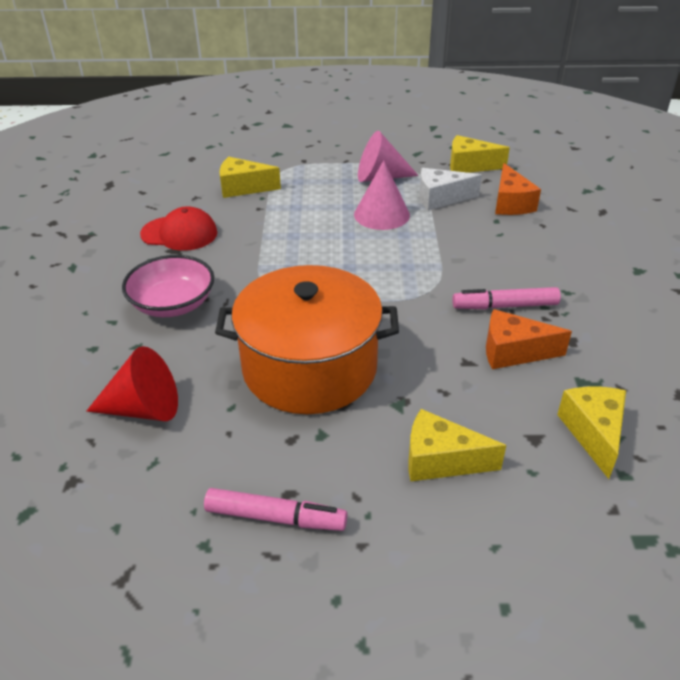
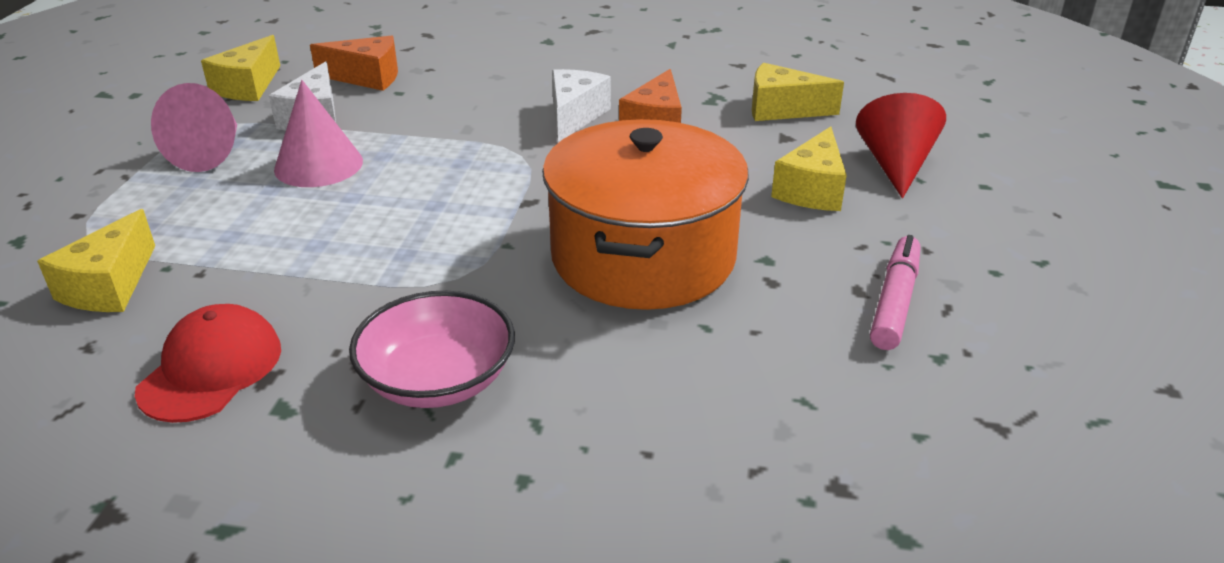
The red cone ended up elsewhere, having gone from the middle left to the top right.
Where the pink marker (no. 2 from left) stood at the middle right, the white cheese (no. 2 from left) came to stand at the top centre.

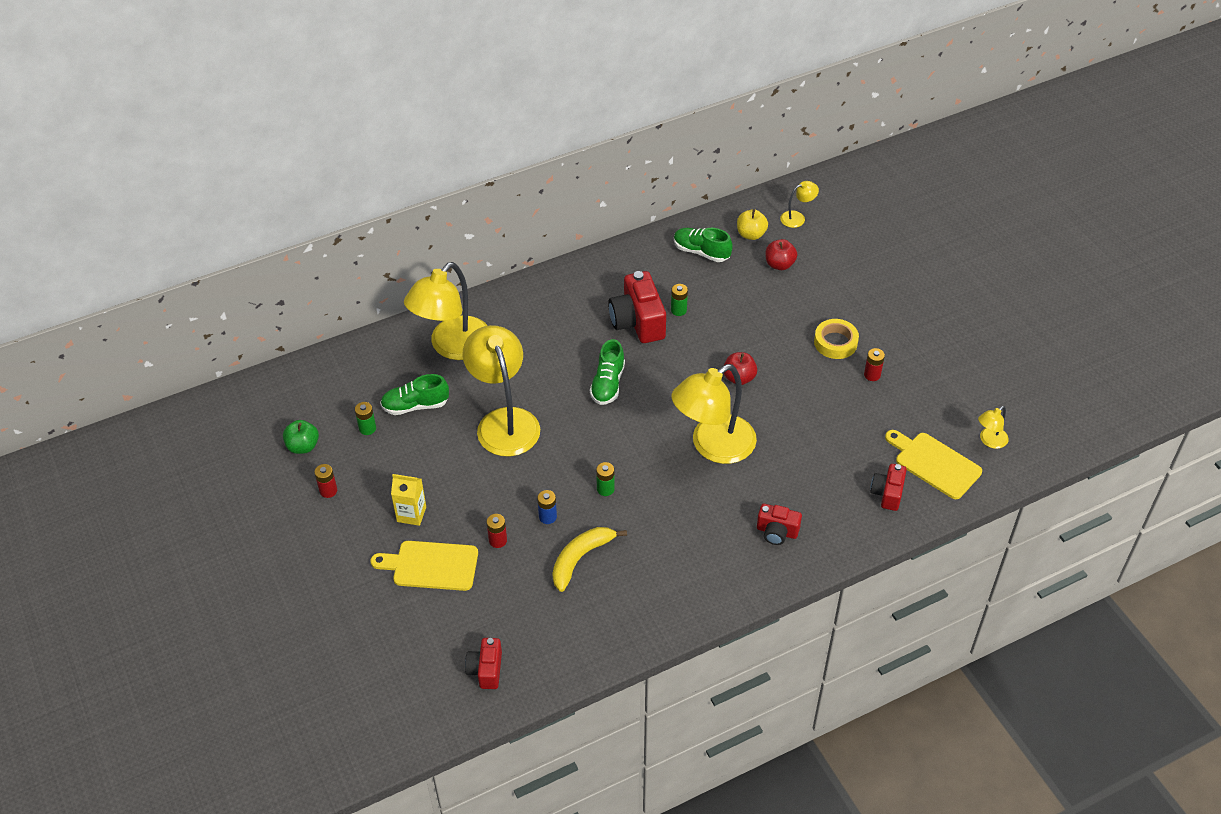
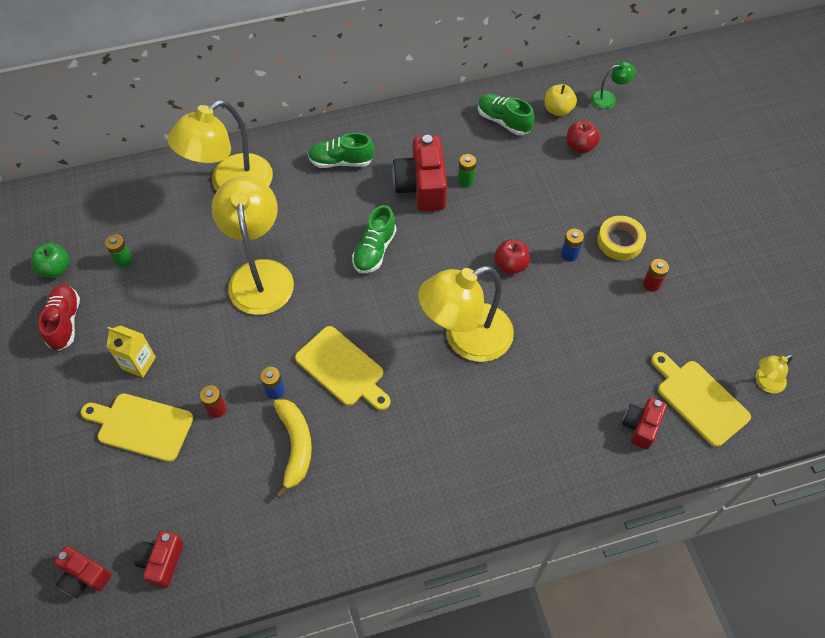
The second view gained the blue battery (no. 2 from left) at the middle right.
The green shoe (no. 1 from left) ended up elsewhere, having gone from the centre to the top centre.
The red camera (no. 3 from left in the first image) ended up elsewhere, having gone from the centre to the bottom left.
Where the red battery (no. 1 from left) stood at the middle left, the red shoe came to stand at the middle left.
Where the green battery (no. 2 from left) stood at the centre, the yellow cutting board (no. 2 from left) came to stand at the centre.
What was the yellow lamp (no. 4 from left) at the top centre turned into the green lamp at the top right.
The yellow banana at the bottom centre ended up facing another way, 120 degrees clockwise from before.

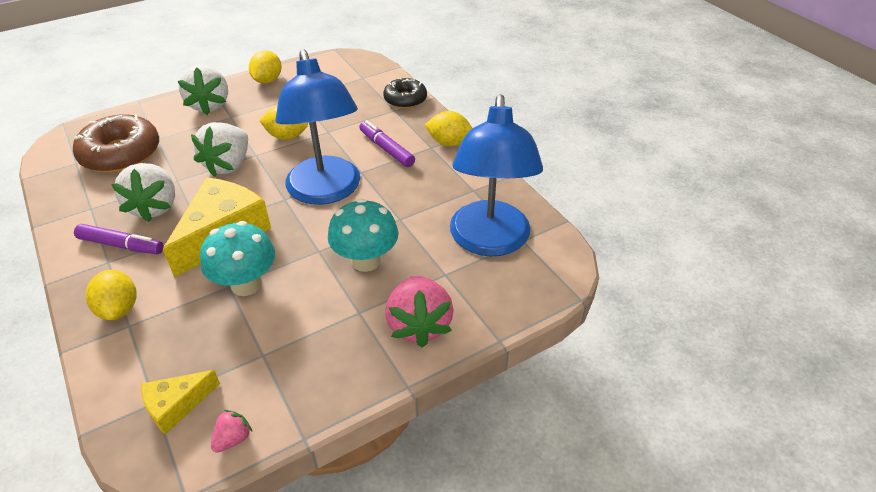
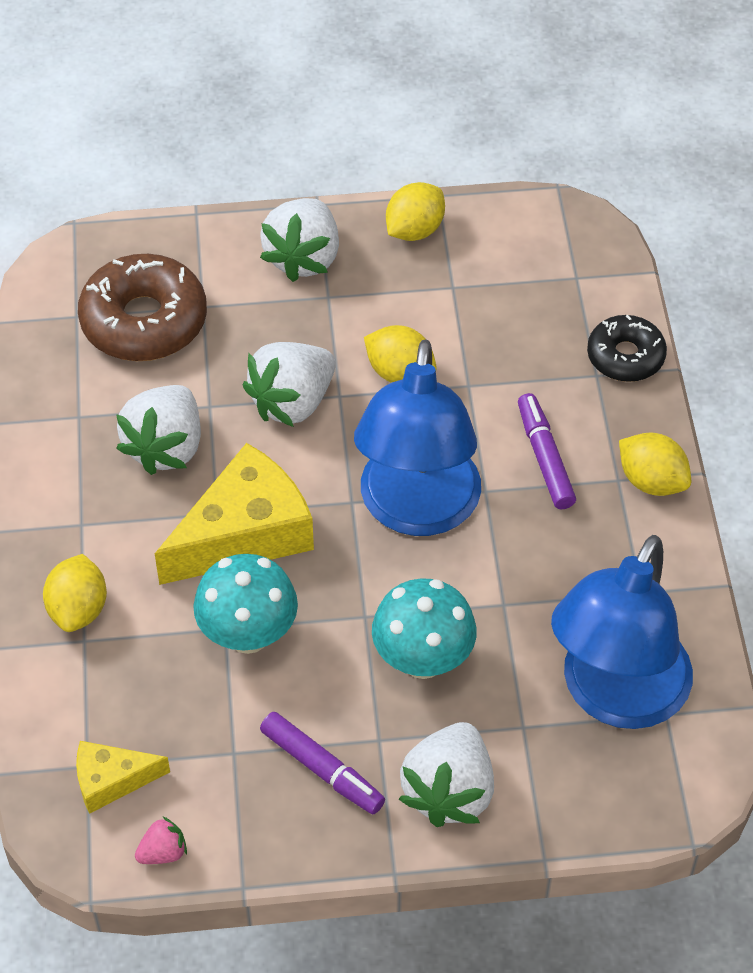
The purple marker (no. 1 from left) ended up elsewhere, having gone from the middle left to the bottom centre.
What was the pink strawberry (no. 2 from left) at the centre turned into the white strawberry (no. 4 from left) at the bottom centre.

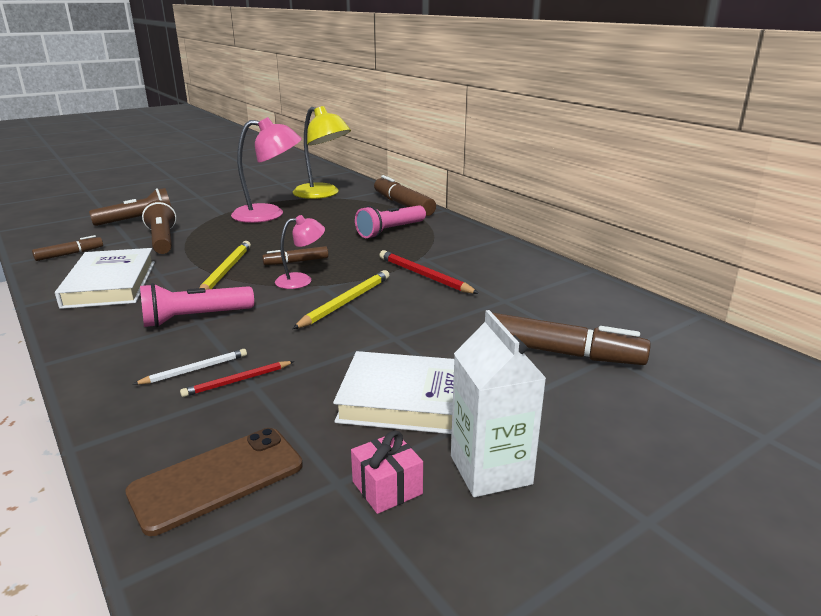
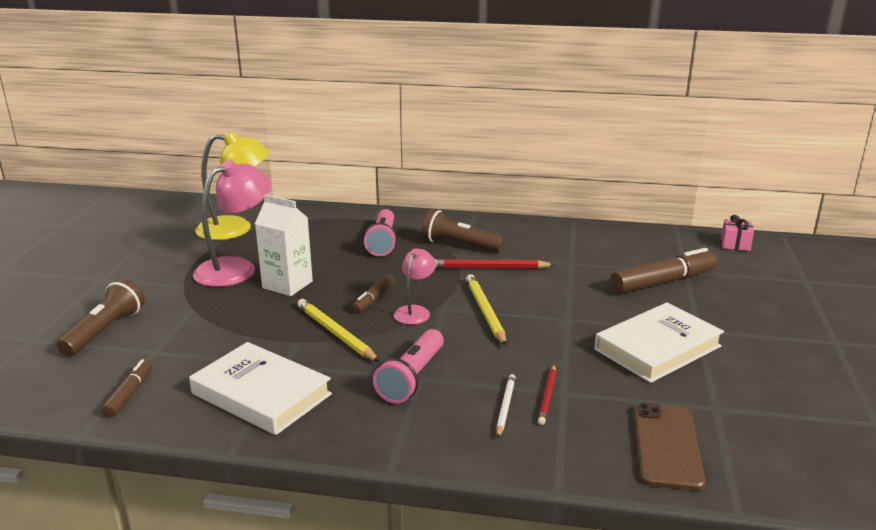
The second view lost the brown marker (no. 3 from left) at the top centre.
The brown flashlight (no. 2 from left) ended up elsewhere, having gone from the middle left to the centre.
The pink gift ended up elsewhere, having gone from the bottom centre to the middle right.
The white carton ended up elsewhere, having gone from the centre to the middle left.

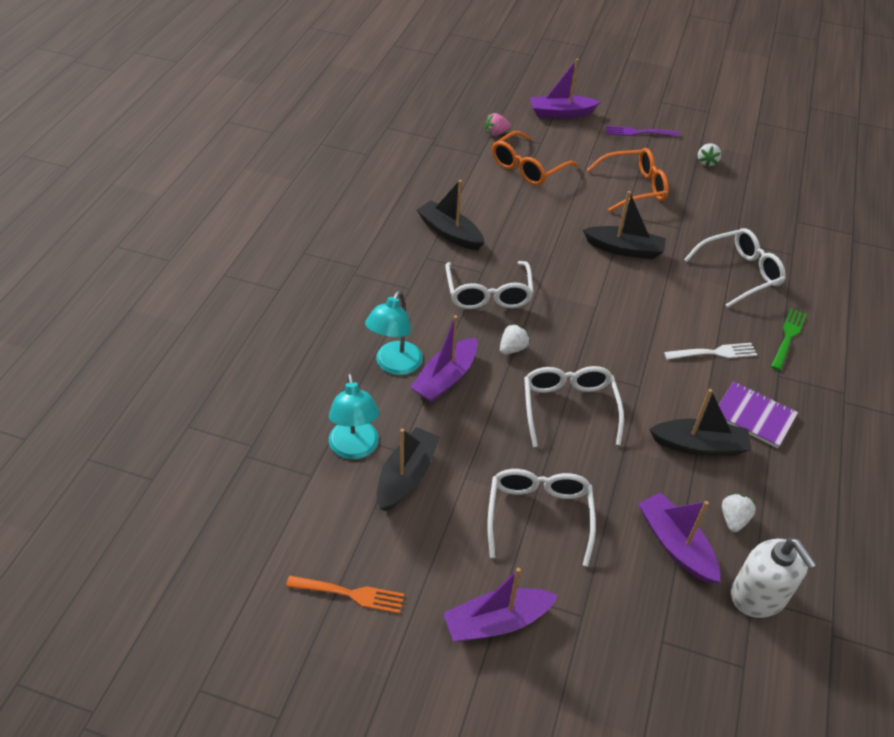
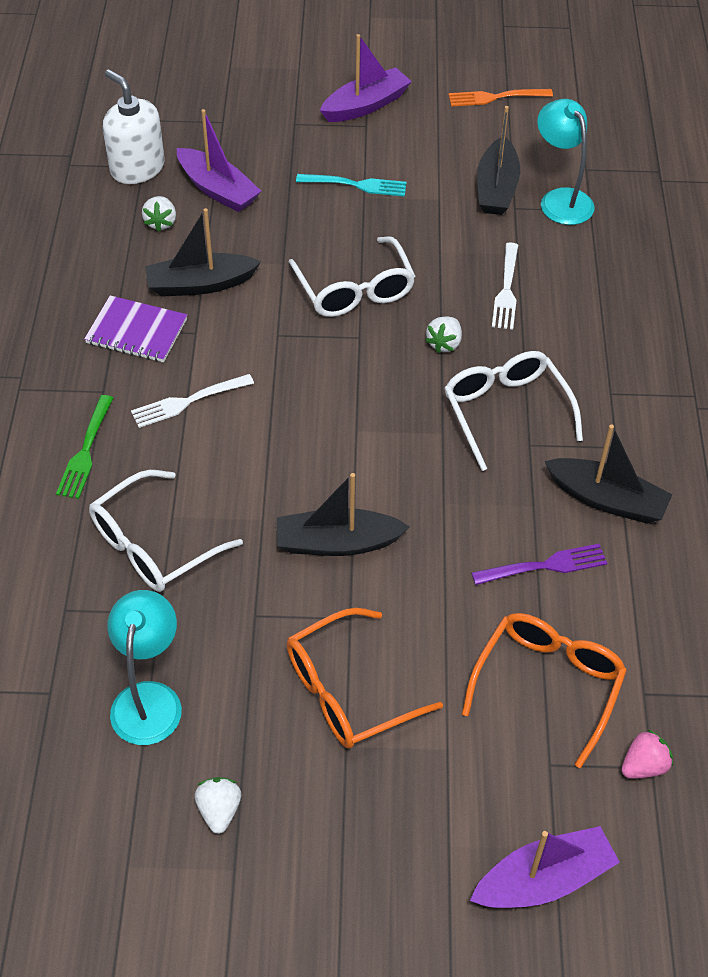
The turquoise lamp (no. 2 from left in the first image) ended up elsewhere, having gone from the centre to the bottom left.
The purple fork ended up elsewhere, having gone from the top right to the middle right.
Where the purple boat (no. 1 from left) stood at the centre, the white fork (no. 2 from left) came to stand at the top right.
Where the white glasses (no. 2 from left) stood at the bottom centre, the turquoise fork came to stand at the top centre.

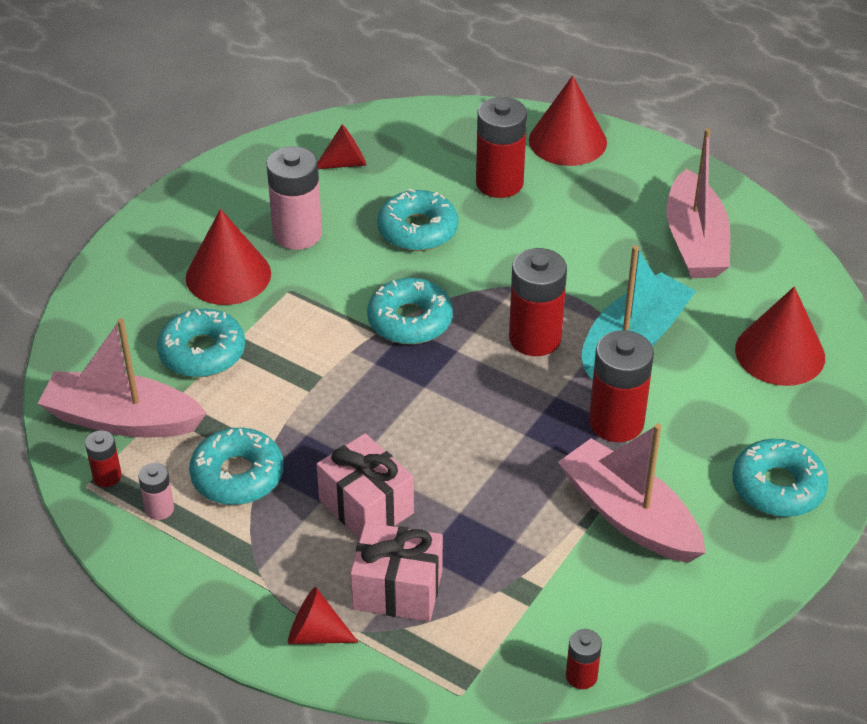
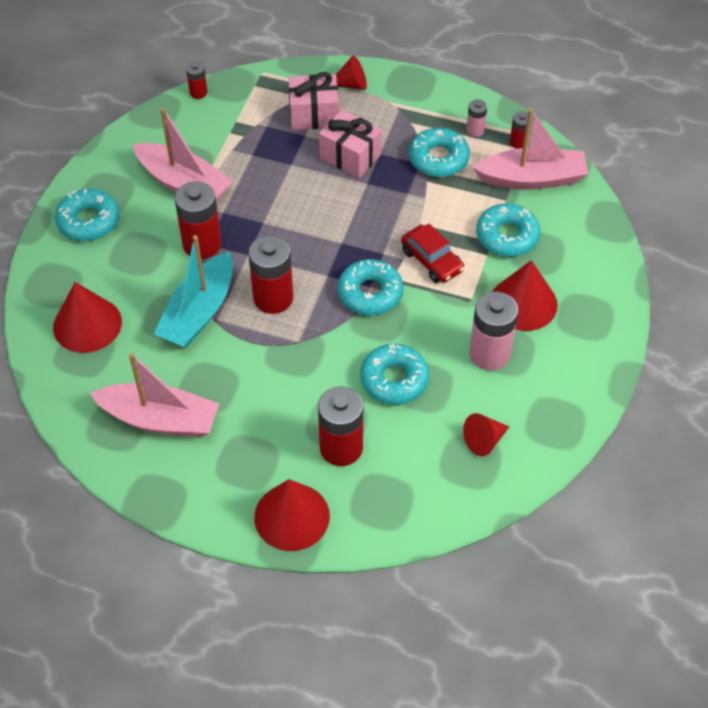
The second view gained the red car at the centre.
The pink boat (no. 3 from left in the first image) at the top right ended up facing another way, 120 degrees clockwise from before.

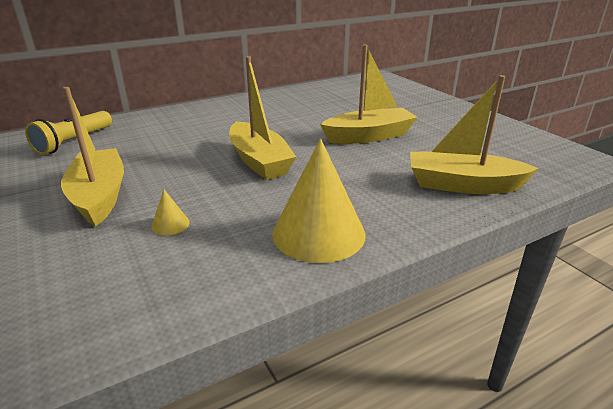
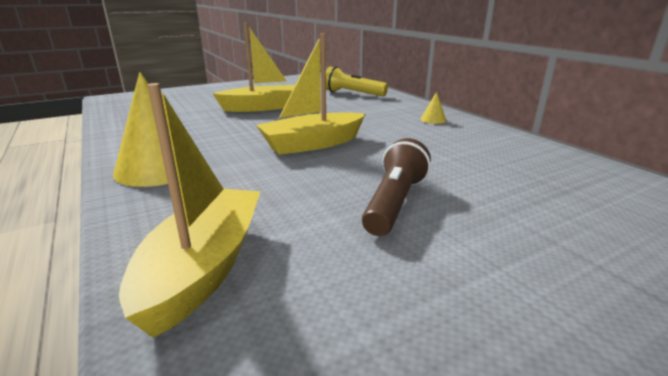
The yellow cone (no. 1 from left in the first image) ended up elsewhere, having gone from the middle left to the top centre.
Where the yellow boat (no. 3 from left) stood at the top centre, the brown flashlight came to stand at the centre.

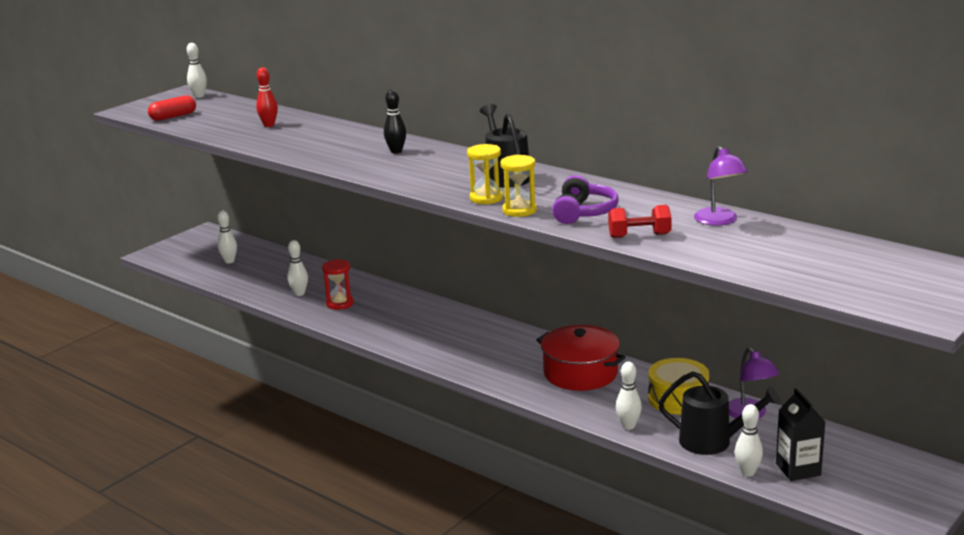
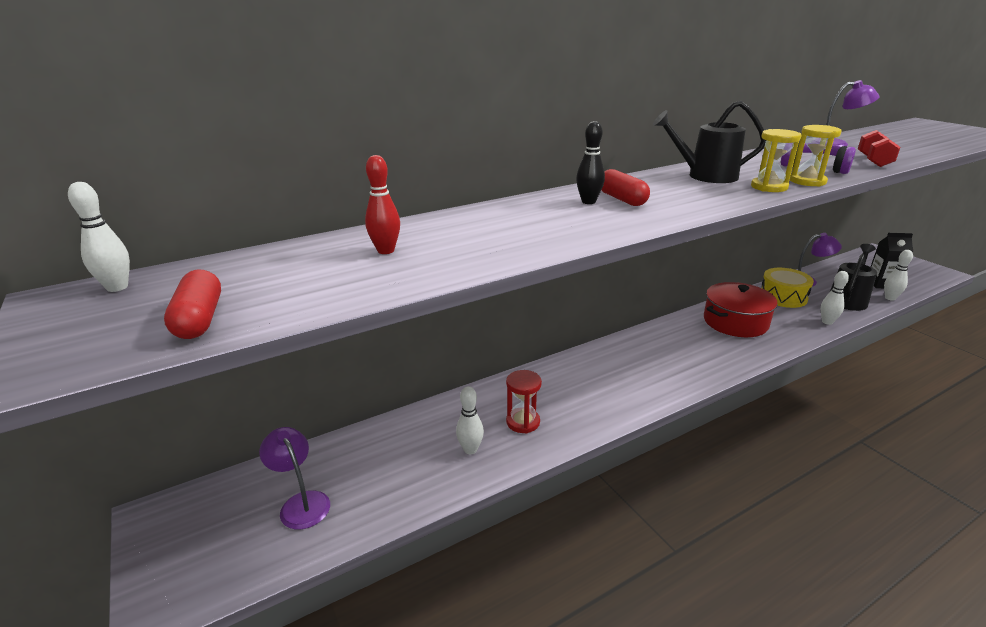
The second view gained the red capsule (no. 2 from left) at the top centre.
Where the white bowling pin (no. 2 from left) stood at the middle left, the purple lamp (no. 1 from left) came to stand at the bottom left.

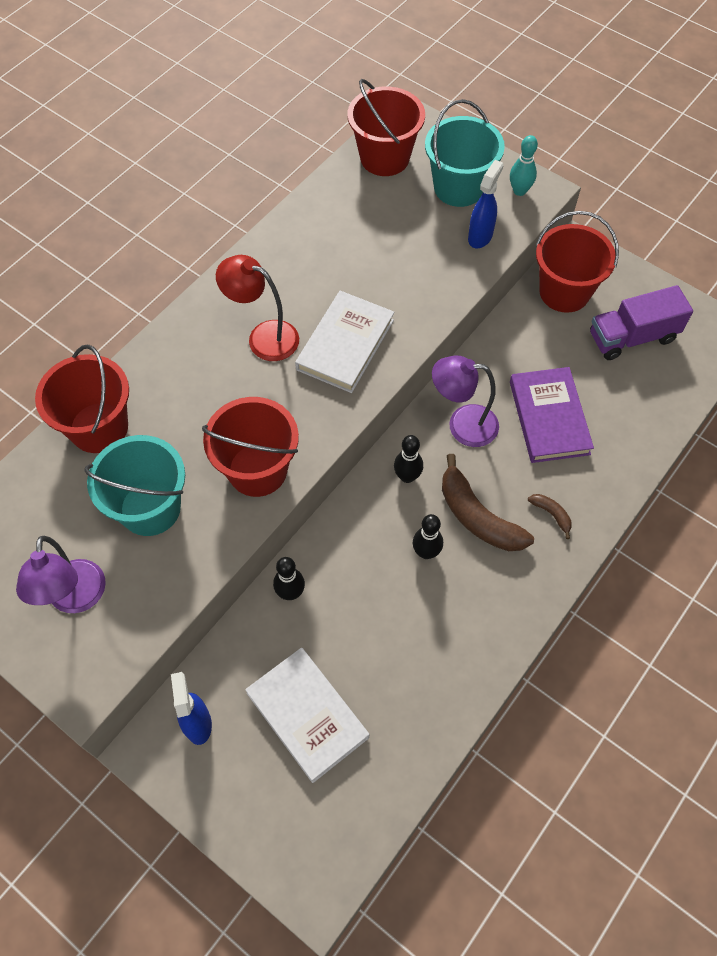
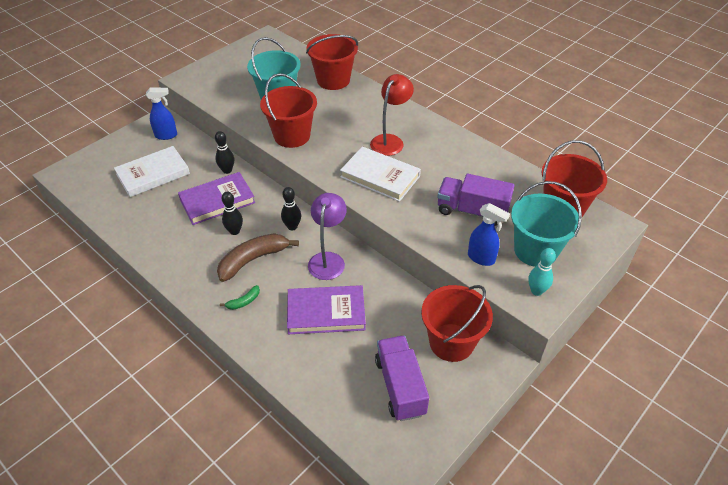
The second view lost the purple lamp (no. 1 from left) at the middle left.
The second view gained the purple book (no. 1 from left) at the middle left.
The second view gained the purple truck (no. 2 from left) at the centre.
What was the brown banana (no. 2 from left) at the middle right turned into the green banana at the middle left.

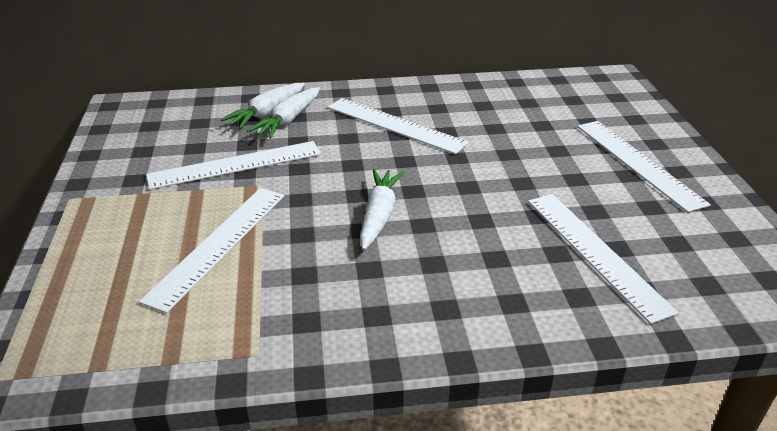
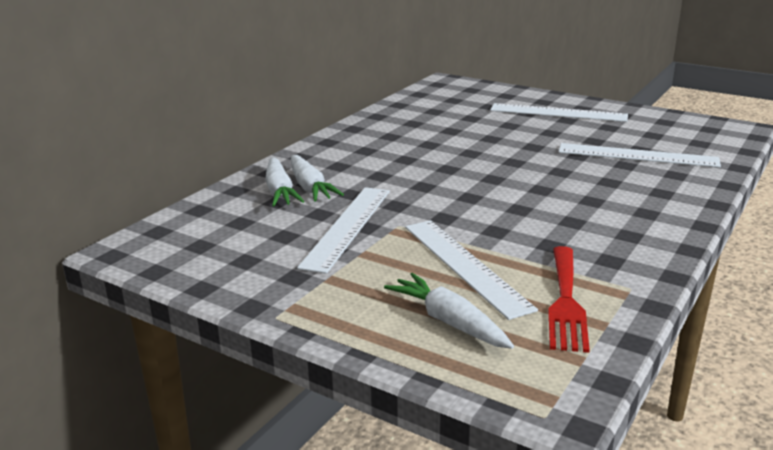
The second view lost the white ruler (no. 3 from left) at the top centre.
The second view gained the red fork at the middle right.
The white carrot (no. 3 from left) ended up elsewhere, having gone from the centre to the bottom centre.

